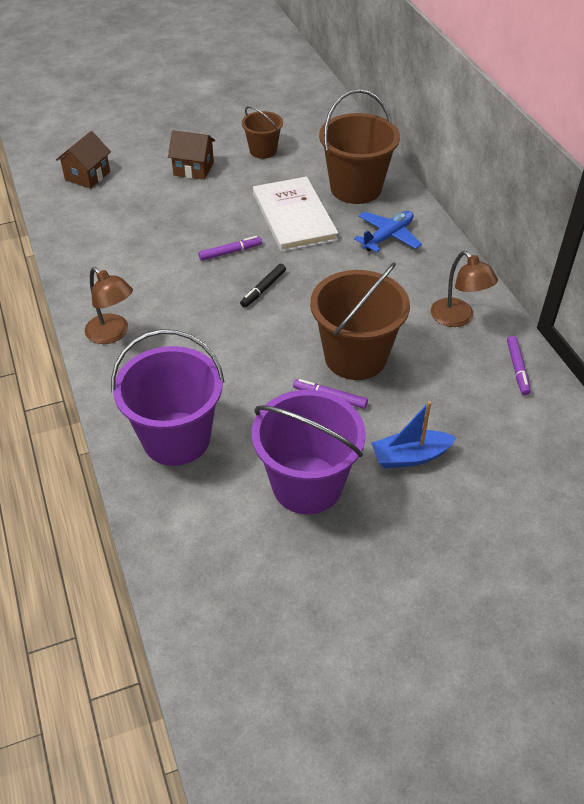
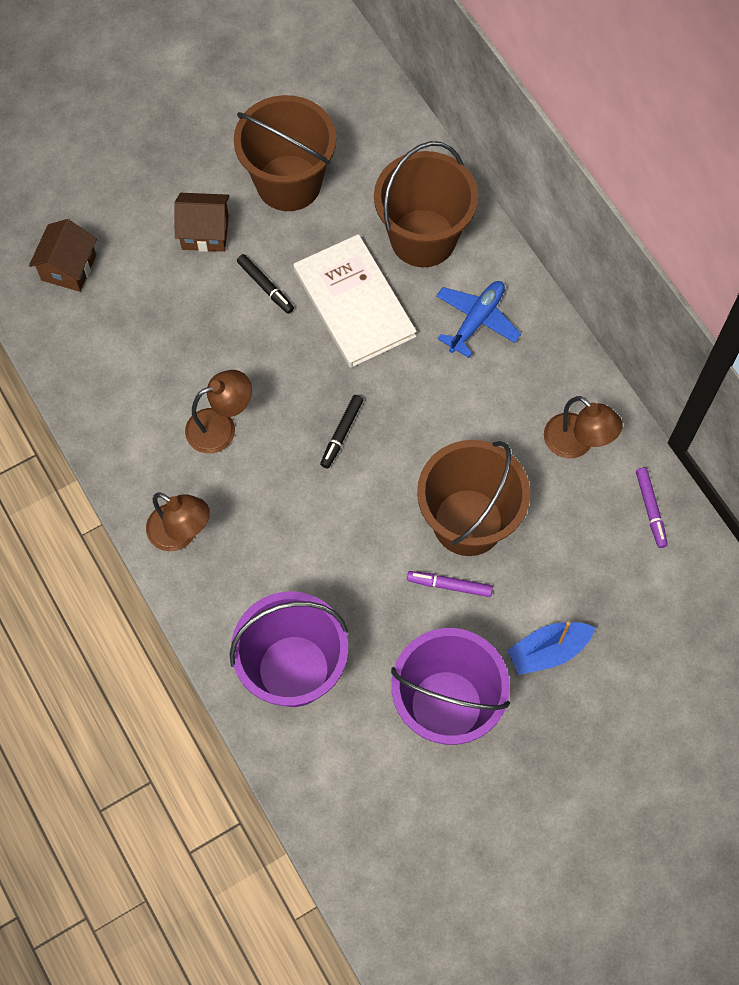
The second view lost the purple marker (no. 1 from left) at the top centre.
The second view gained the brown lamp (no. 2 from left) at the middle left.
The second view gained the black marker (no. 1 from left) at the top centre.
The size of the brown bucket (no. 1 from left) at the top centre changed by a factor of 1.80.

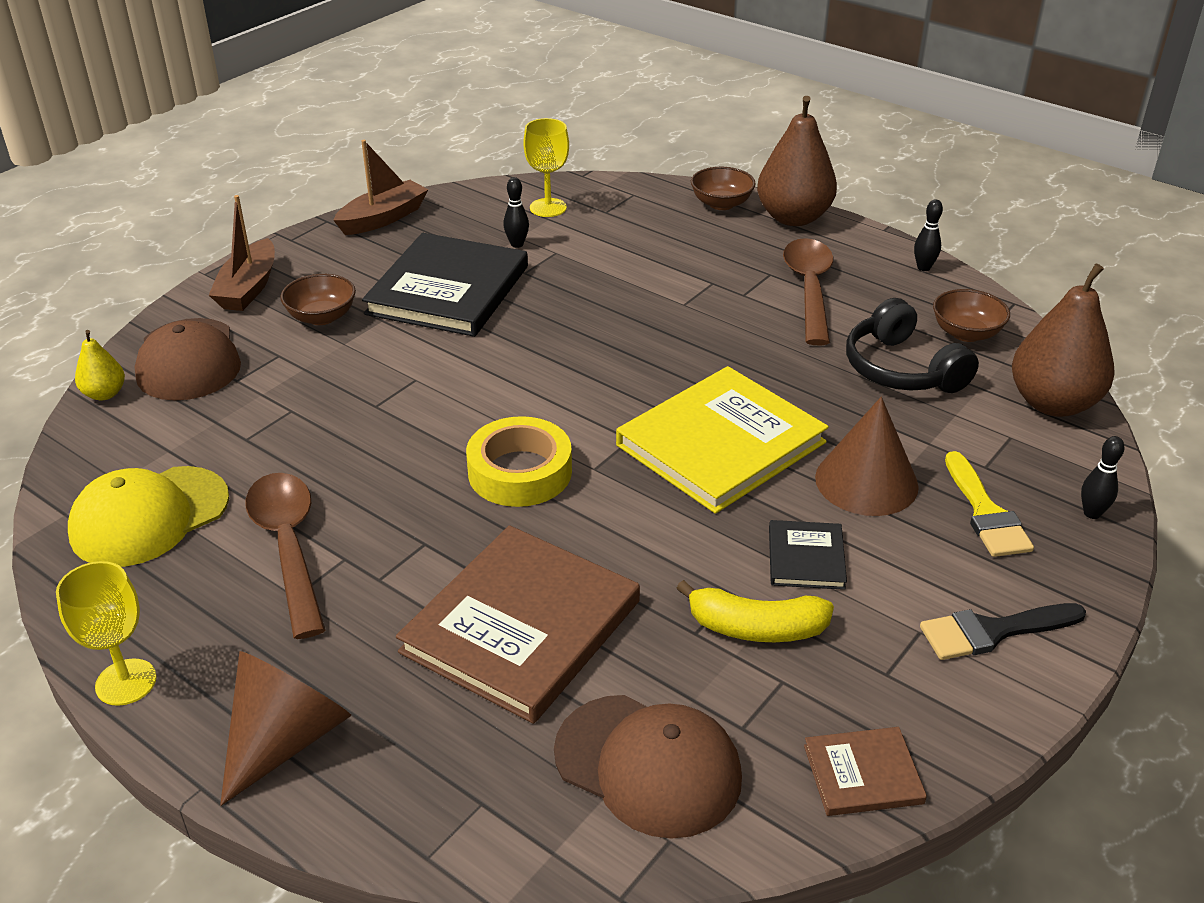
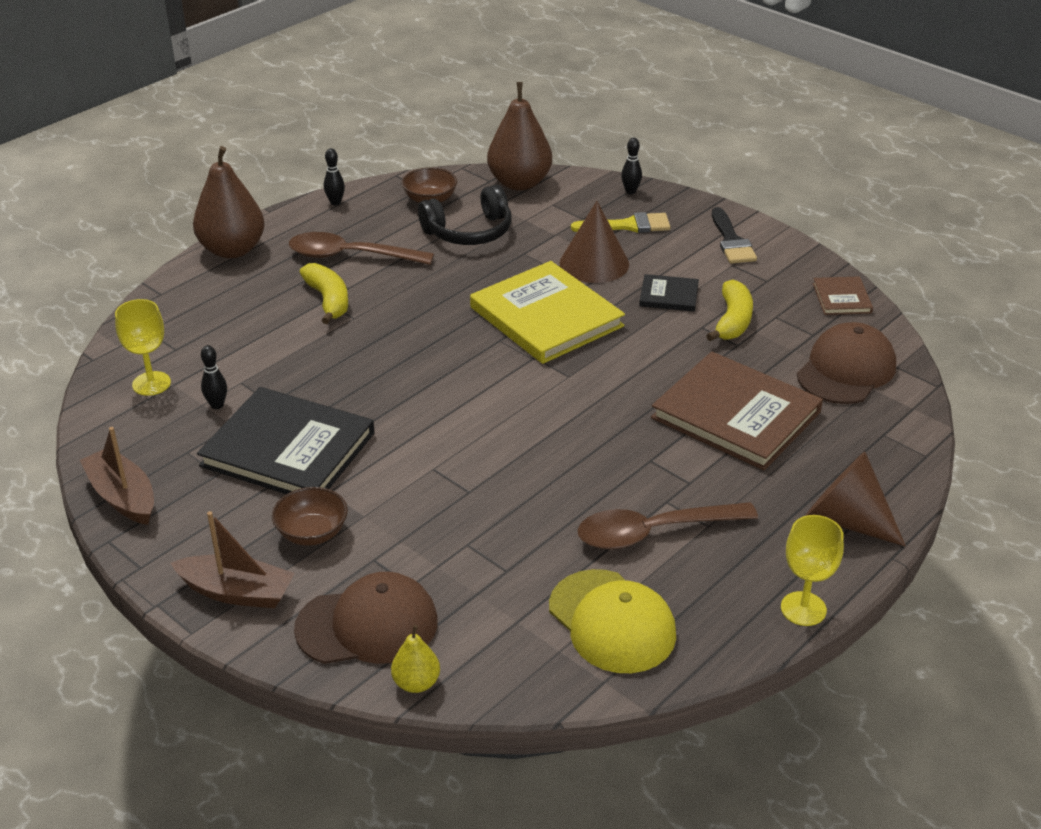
The second view lost the yellow tape at the centre.
The second view lost the brown bowl (no. 2 from left) at the top centre.
The second view gained the yellow banana (no. 1 from left) at the middle left.

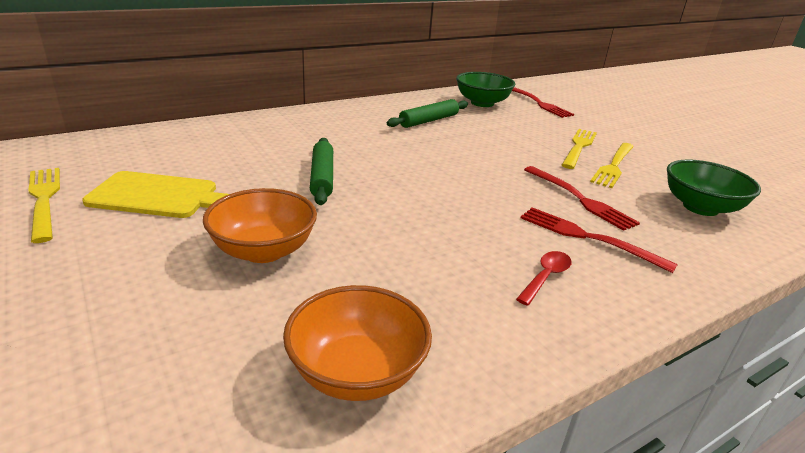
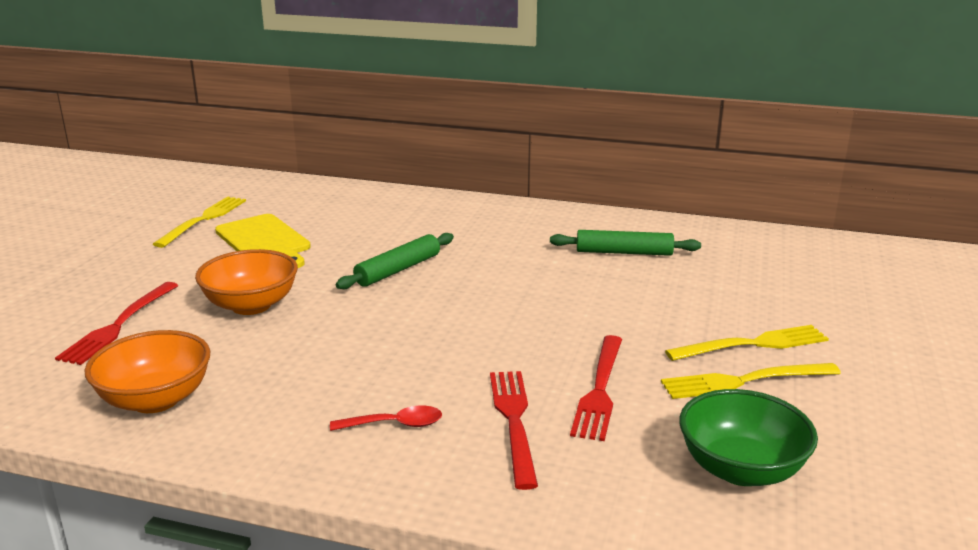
The second view lost the green bowl (no. 1 from left) at the top centre.
The red fork (no. 1 from left) ended up elsewhere, having gone from the top right to the middle left.

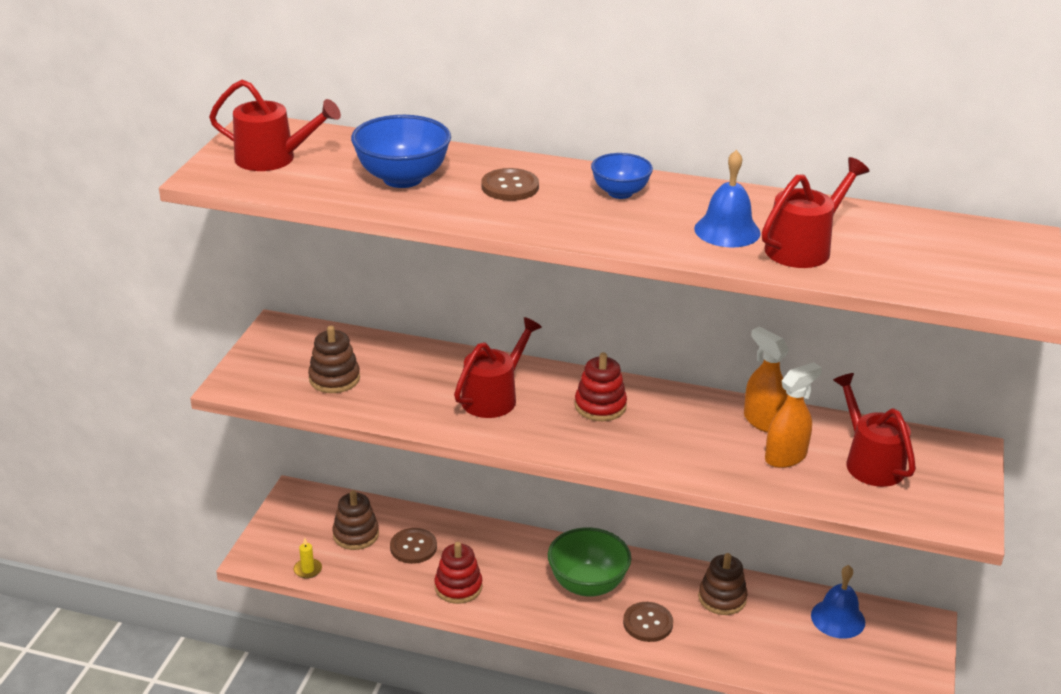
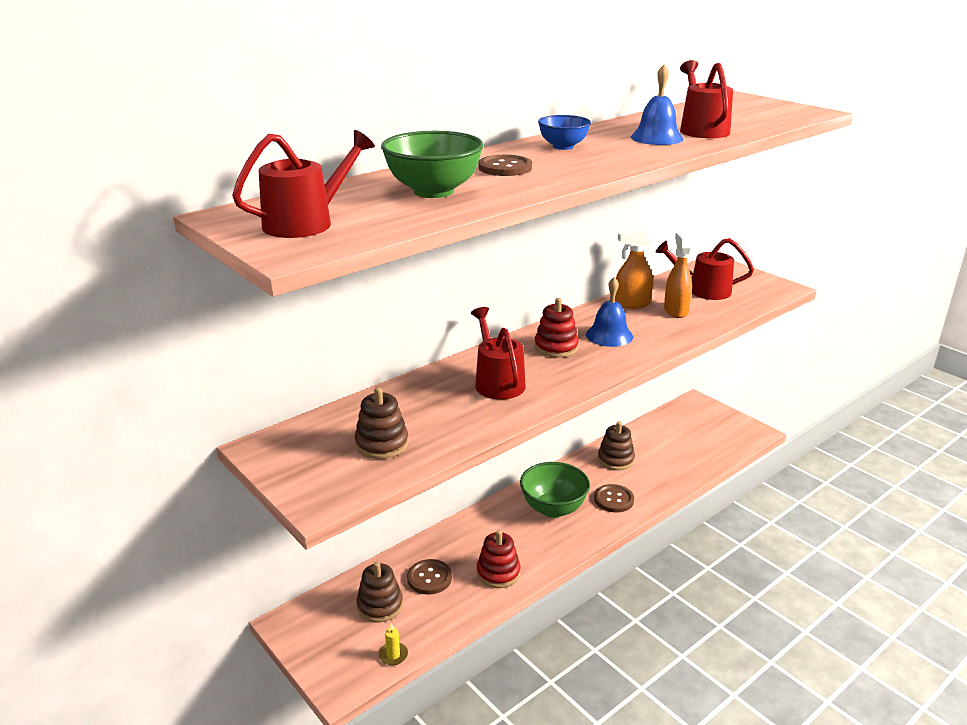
The blue bell (no. 2 from left in the first image) ended up elsewhere, having gone from the bottom right to the centre.
What was the blue bowl (no. 1 from left) at the top centre turned into the green bowl (no. 1 from left) at the top centre.

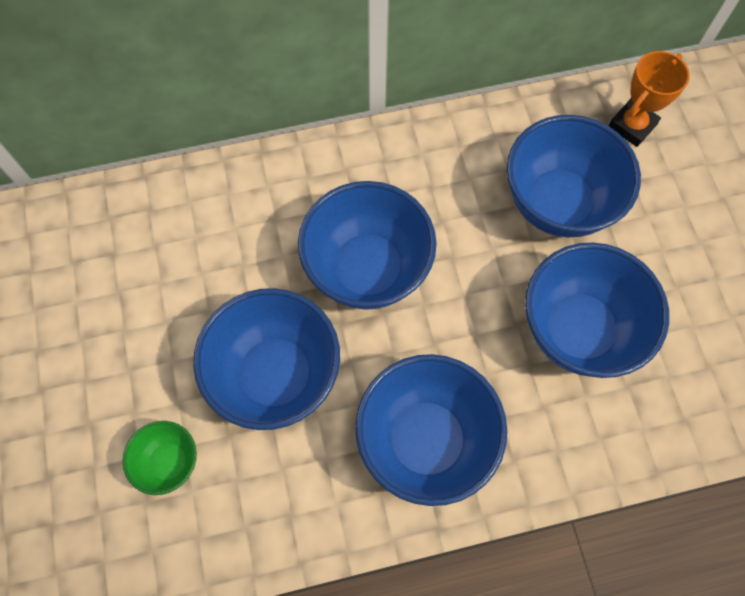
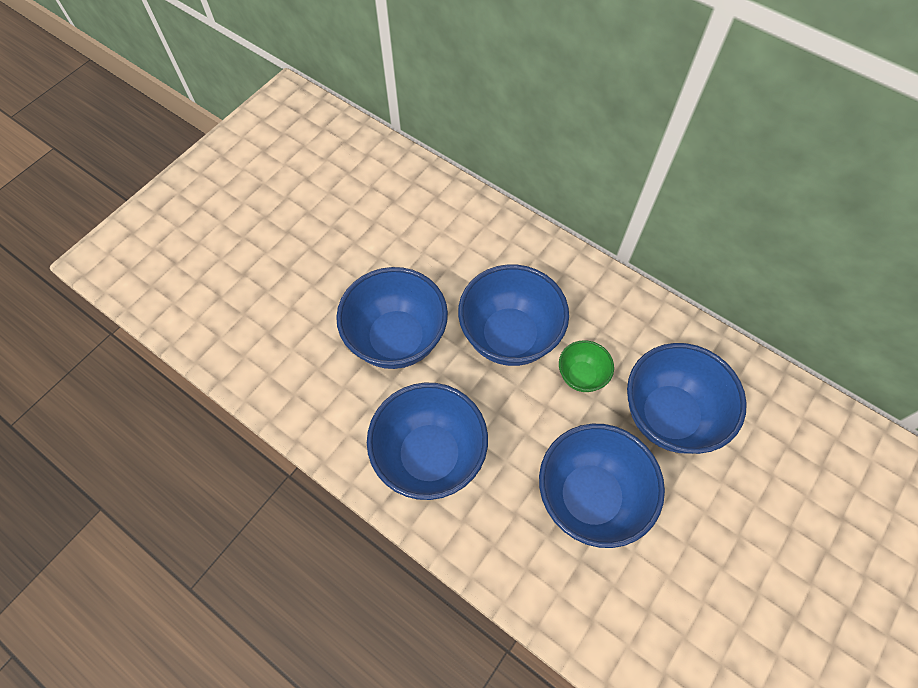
The second view lost the orange trophy at the top right.
The green bowl ended up elsewhere, having gone from the bottom left to the centre.

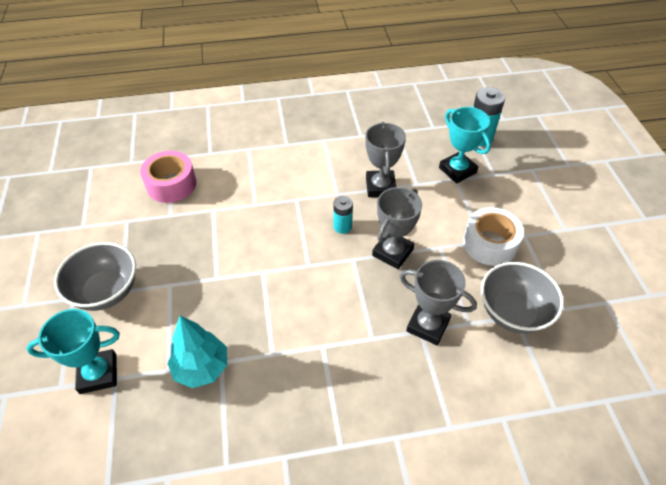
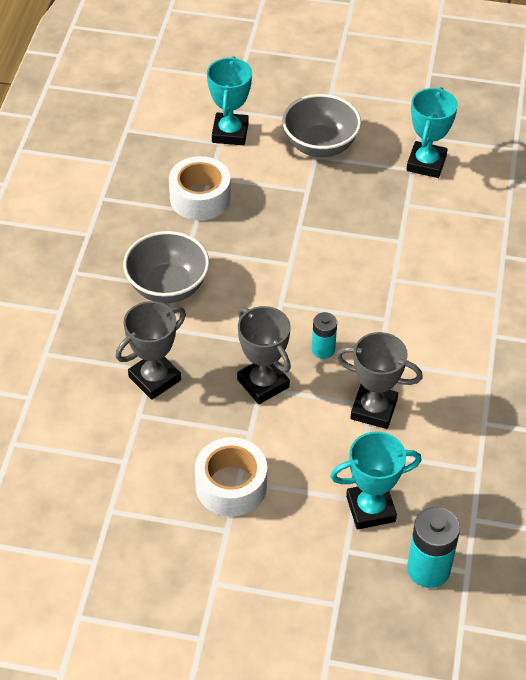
The second view lost the pink tape at the middle left.
The second view gained the turquoise trophy (no. 3 from left) at the top right.
The grey bowl (no. 2 from left in the first image) ended up elsewhere, having gone from the middle right to the middle left.
Where the turquoise tree stood at the bottom left, the white tape (no. 1 from left) came to stand at the top centre.

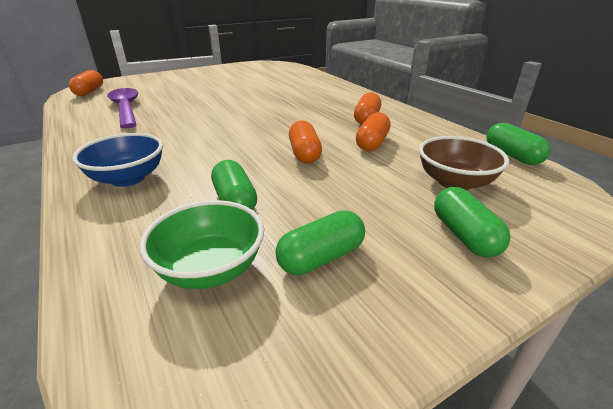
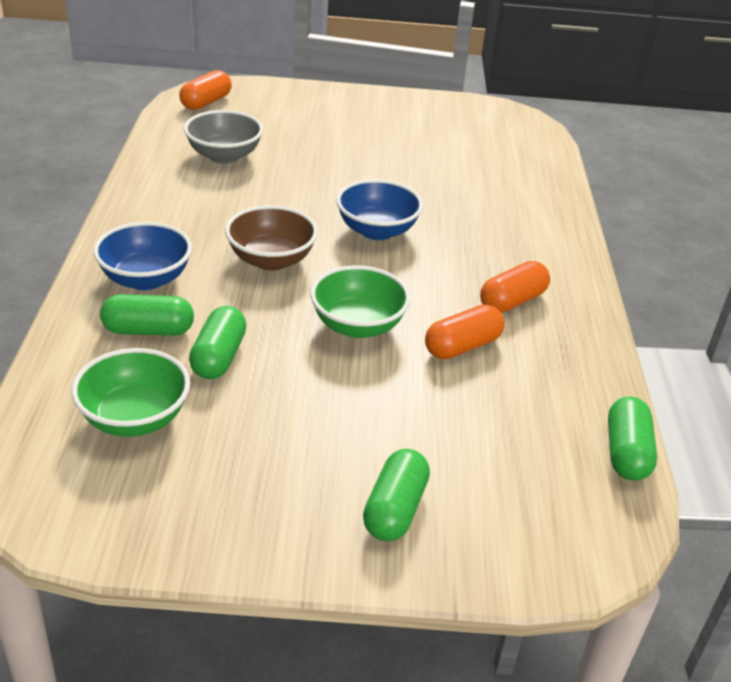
The second view gained the blue bowl (no. 2 from left) at the top centre.
The green capsule (no. 2 from left in the first image) ended up elsewhere, having gone from the centre to the middle left.
The brown bowl ended up elsewhere, having gone from the middle right to the centre.
Where the purple spoon stood at the top left, the grey bowl came to stand at the top left.
Where the orange capsule (no. 2 from left) stood at the centre, the green bowl (no. 2 from left) came to stand at the centre.

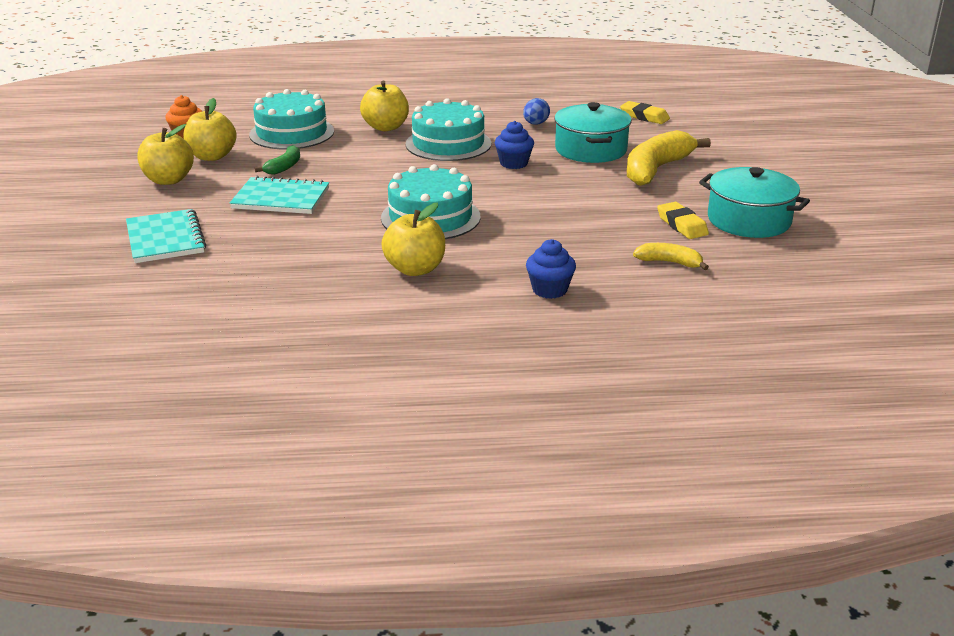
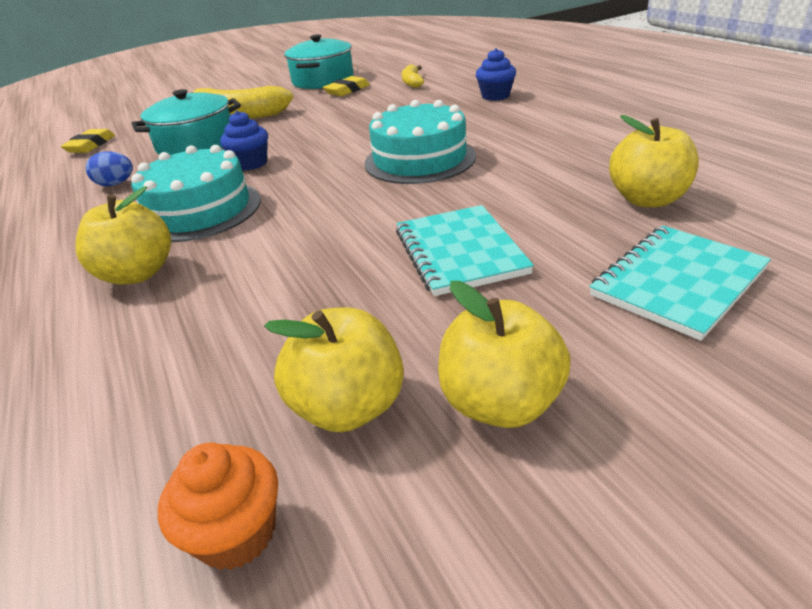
The second view lost the turquoise cake (no. 1 from left) at the top left.
The second view lost the green banana at the top left.
The yellow apple (no. 4 from left) ended up elsewhere, having gone from the centre to the top right.

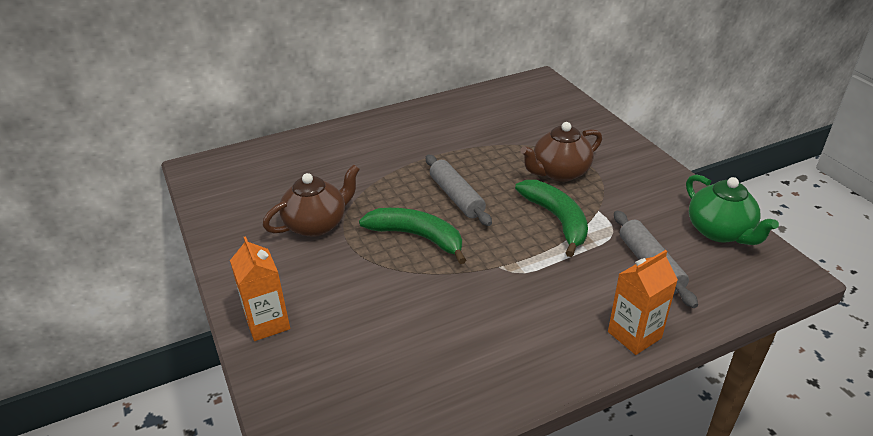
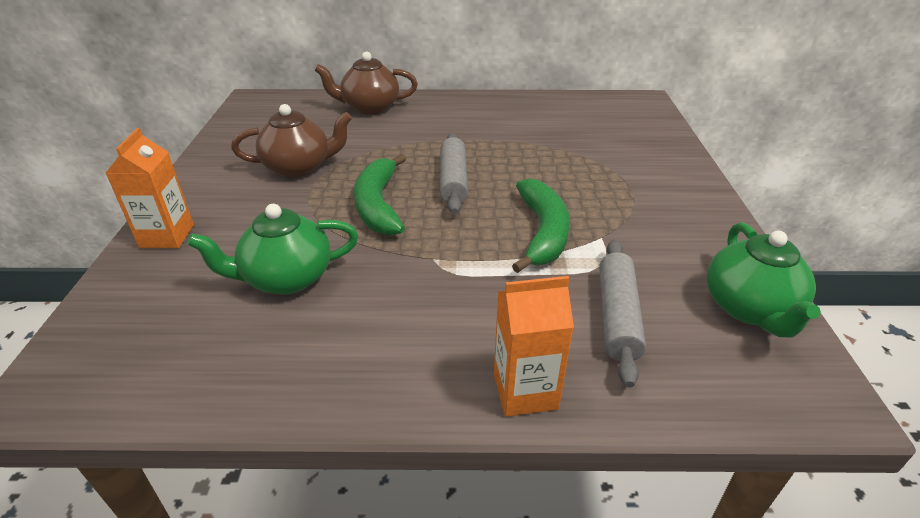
The second view gained the green teapot (no. 1 from left) at the middle left.
The brown teapot (no. 2 from left) ended up elsewhere, having gone from the centre to the top centre.
The green banana (no. 1 from left) at the centre ended up facing another way, 150 degrees counterclockwise from before.

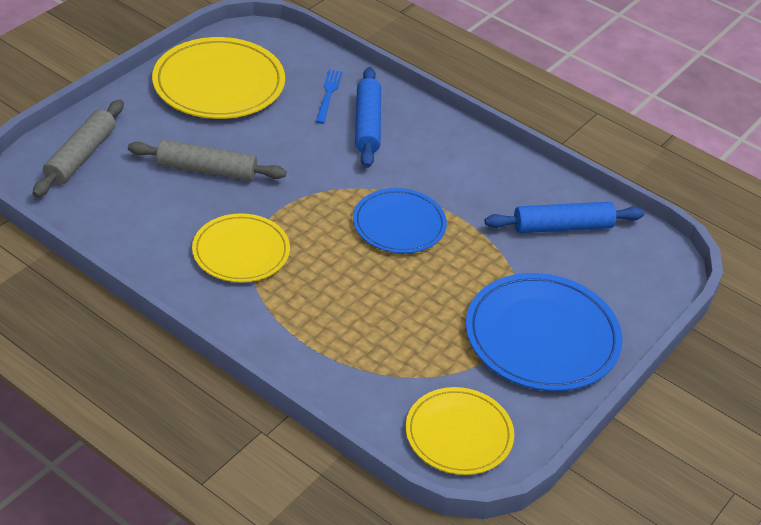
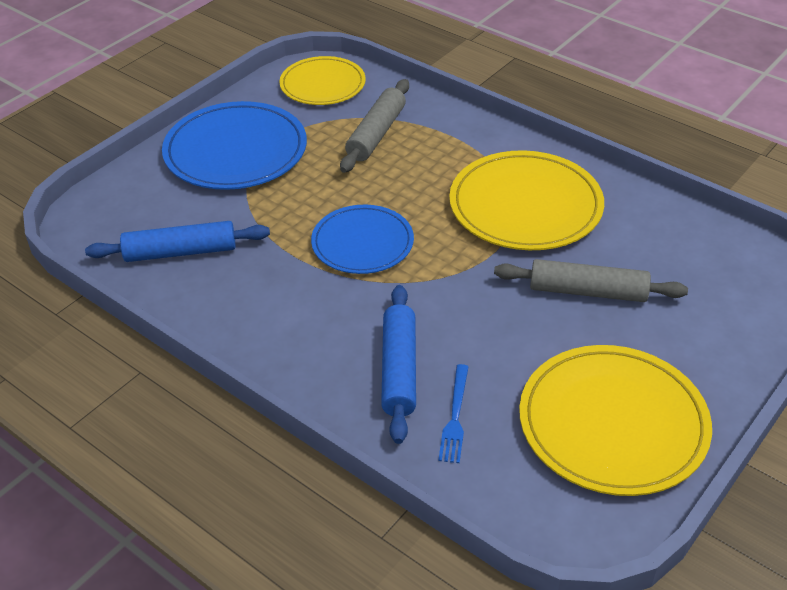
The grey rolling pin (no. 1 from left) ended up elsewhere, having gone from the top left to the top centre.
The size of the yellow plate (no. 2 from left) at the middle left changed by a factor of 1.55.

